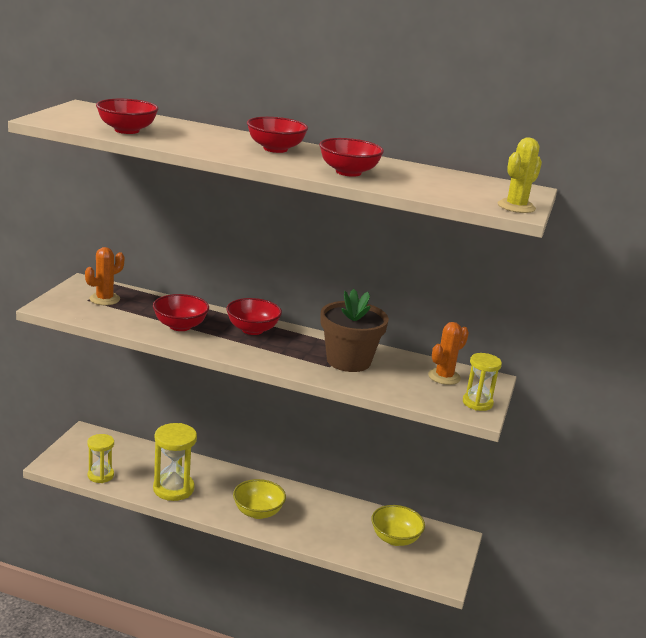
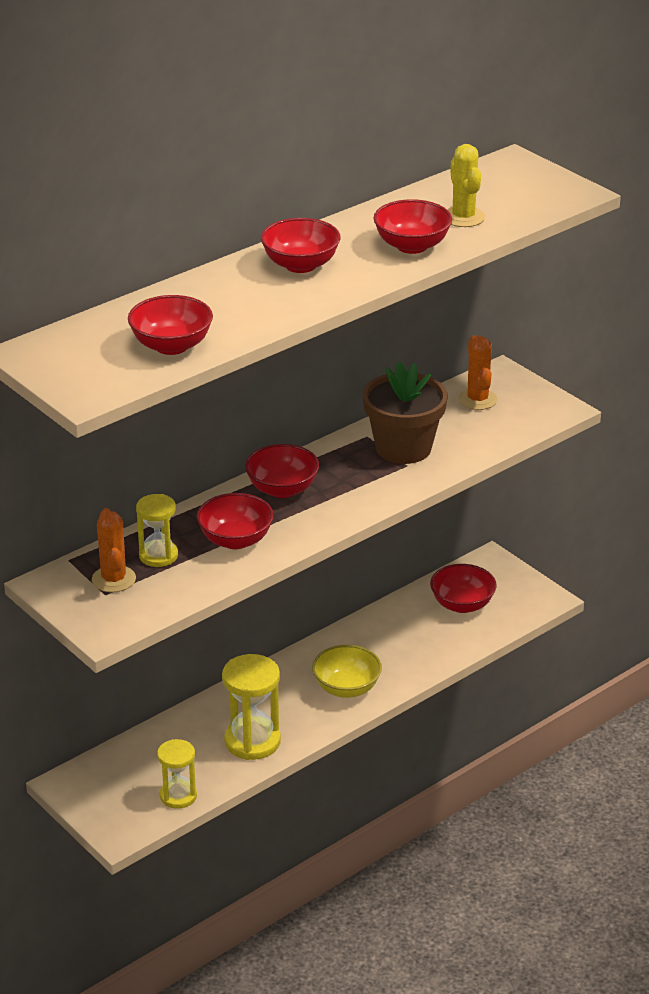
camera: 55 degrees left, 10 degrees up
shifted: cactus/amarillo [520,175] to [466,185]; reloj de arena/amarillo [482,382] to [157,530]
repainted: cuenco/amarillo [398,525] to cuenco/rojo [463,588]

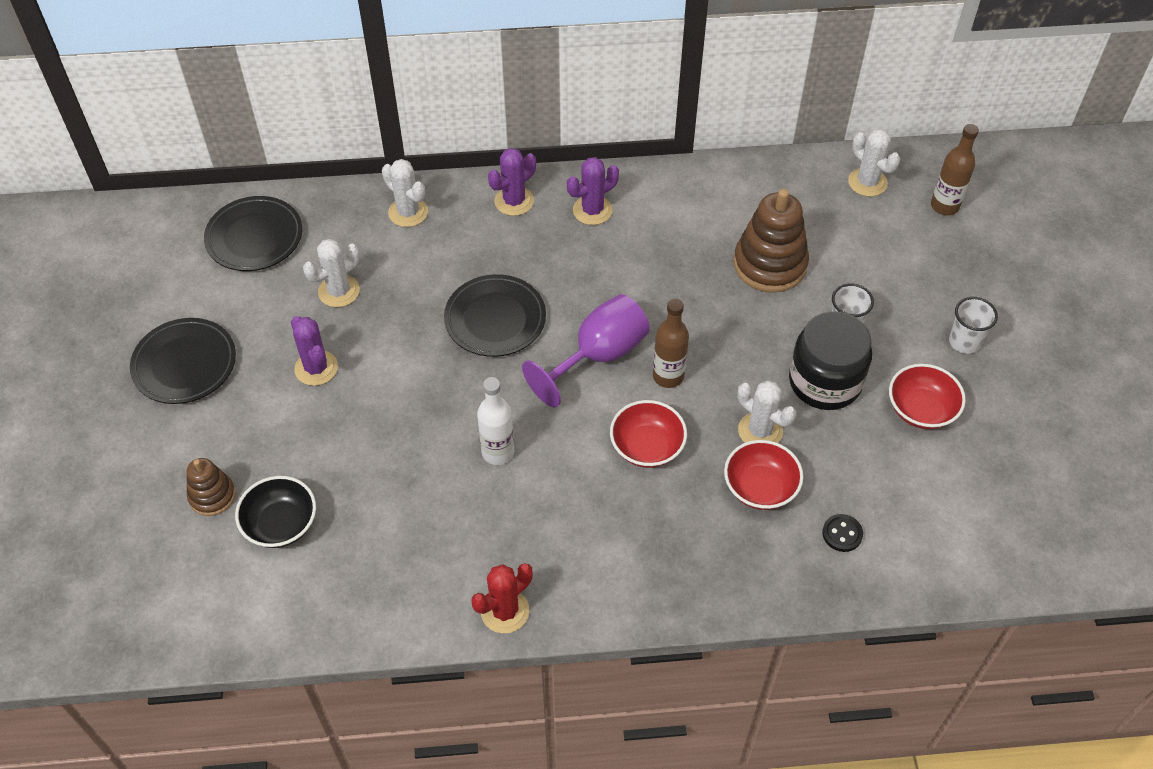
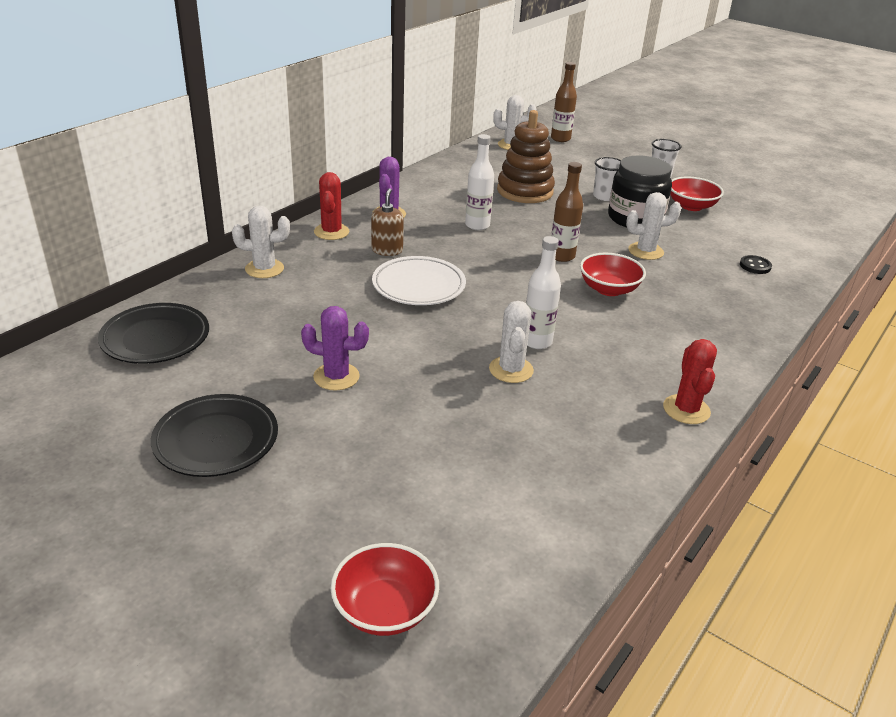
camera: 50 degrees left, 20 degrees down
gone: copa/morado [586,350]; juguete apilable/marrón [211,487]; cuenco/negro [275,512]
new: botella/blanco [479,182]; dispensador de jabón/marrón [387,222]
shifted: cactus/blanco [331,273] to [511,342]; cuenco/rojo [764,475] to [385,589]
repainted: cactus/morado [512,182] to cactus/rojo [332,206]; plato/negro [495,315] to plato/blanco [419,280]

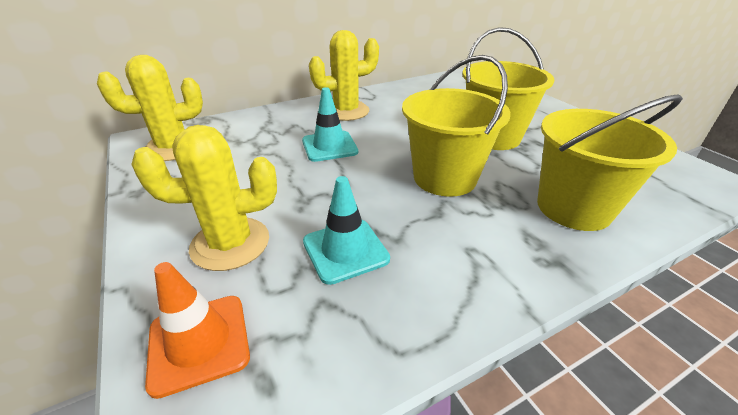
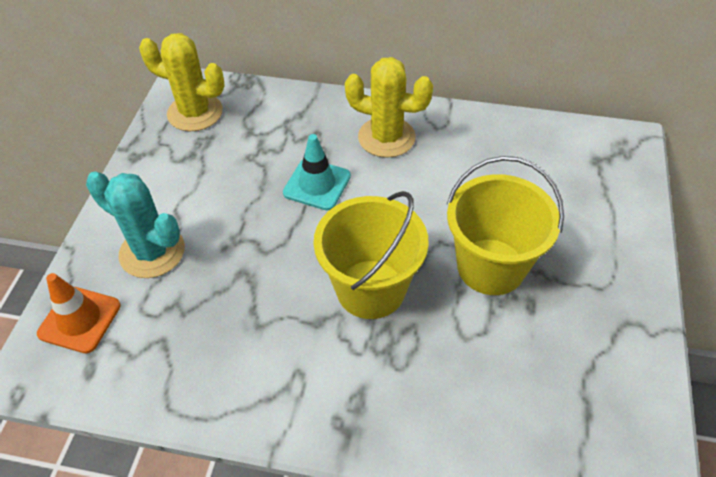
camera: 40 degrees right, 15 degrees up
gone: balde/amarillo [610,162]; cono de tráfico/turquesa [346,230]
repainted: cactus/amarillo [204,198] to cactus/turquesa [135,224]

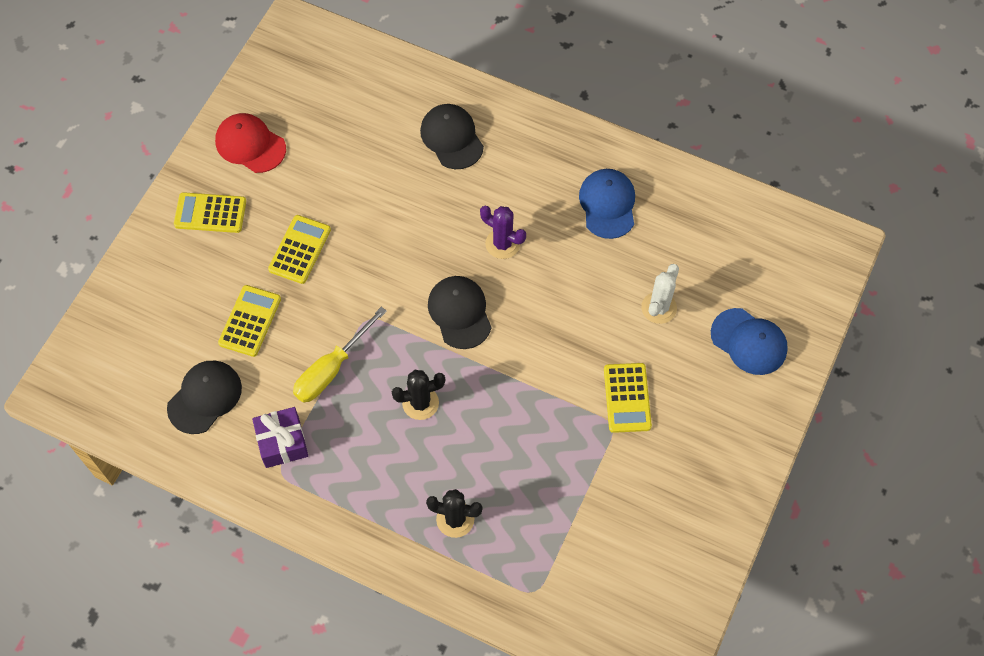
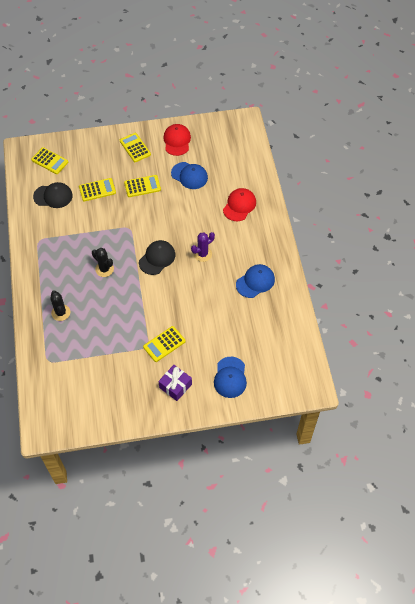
camera: 55 degrees right, 5 degrees down
gone: cactus/blanco [660,294]; destornillador/amarillo [340,355]
new: calculadora/amarillo [49,160]; gorra/azul [189,175]
shifted: regalo/morado [280,437] to [175,383]
repainted: gorra/negro [452,136] to gorra/rojo [239,204]
rotated: cactus/morado [503,232] = [203,247] 60 degrees clockwise

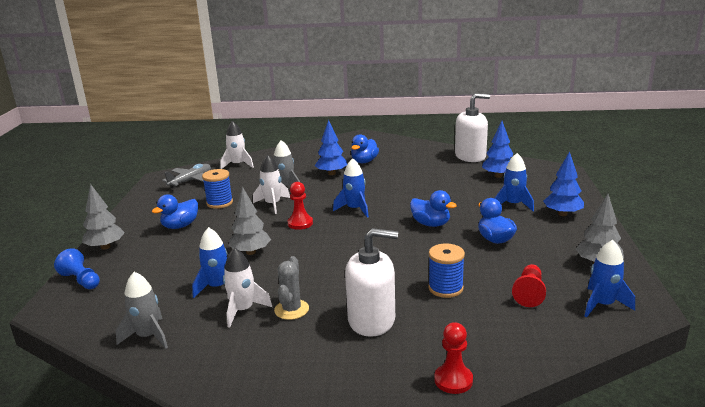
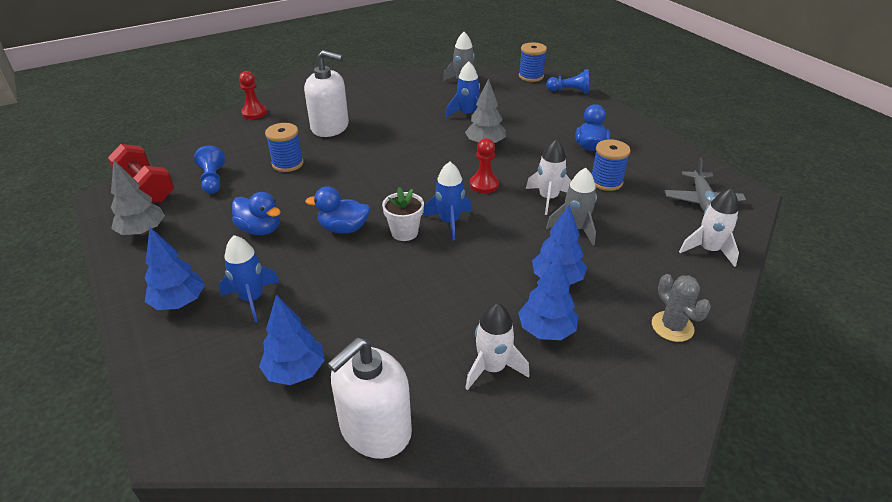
camera: 145 degrees right, 15 degrees up
gone: árbol/gris [103,217]
new: carrete/azul [533,62]; maceta/blanco [403,214]
shifted: cohete/blanco [247,288] to [497,346]; cactus/gris [291,288] to [681,308]
swapped: pato/azul [365,148] to árbol/azul [548,297]; cohete/azul [610,278] to mancuerna/rojo [141,173]
repainted: peón/rojo [529,285] to peón/azul [209,170]
rotated: dispensador de jabón/blanco [371,282] = [326,93] 135 degrees counterclockwise

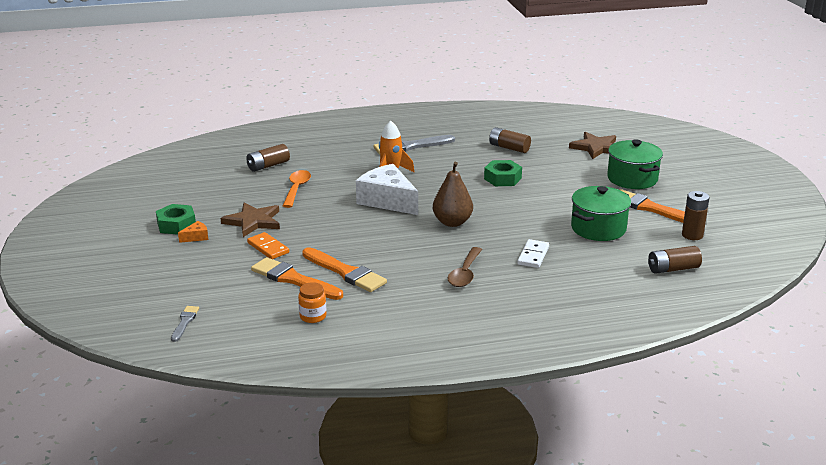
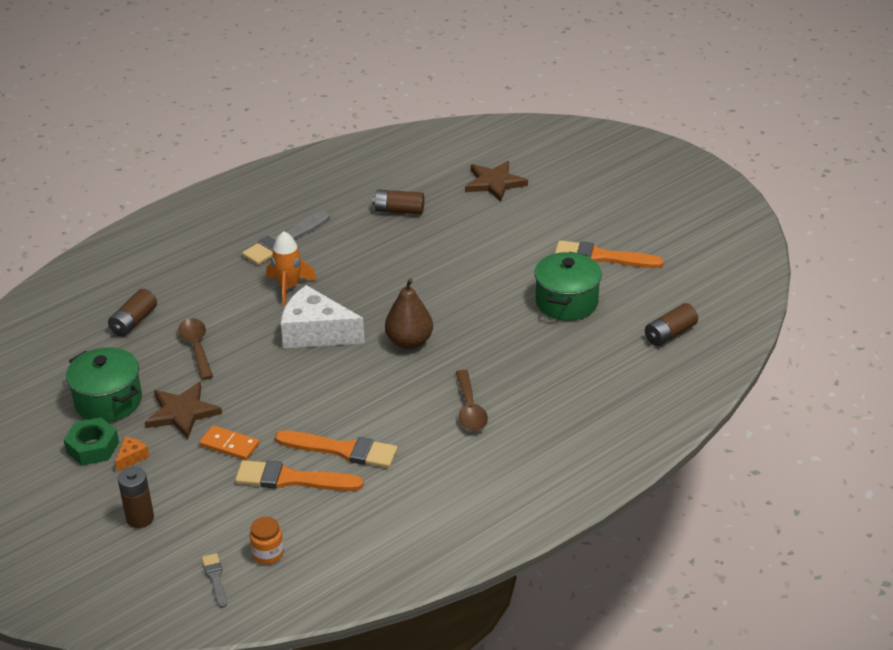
camera: 25 degrees left, 10 degrees up
gone: tuerca/verde [503,173]; ficha de dominó/blanco [533,253]
shifted: olla/verde [635,164] to [104,384]; pila/marrón [695,215] to [136,497]; tarro/naranja [312,302] to [267,540]
repainted: cuchara/naranja [297,189] to cuchara/marrón [195,349]

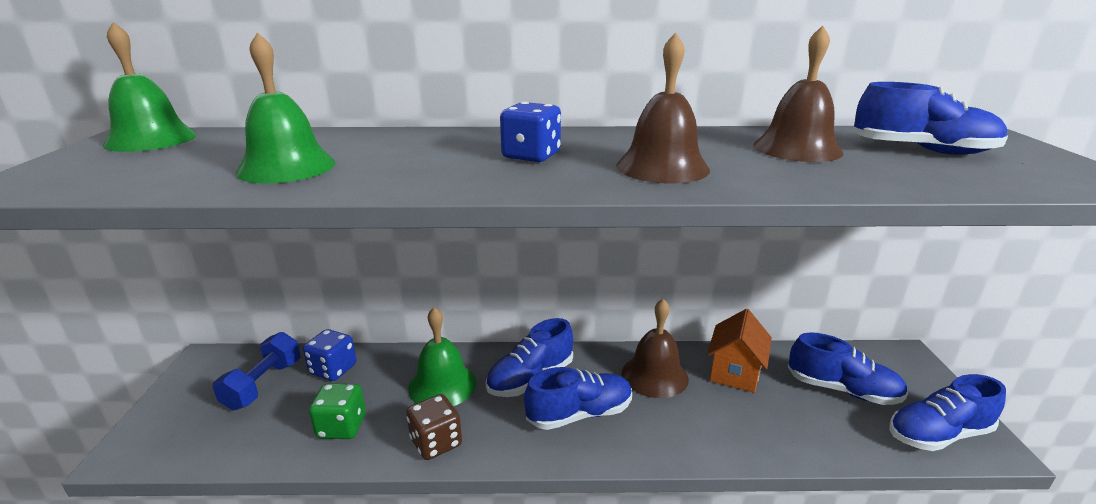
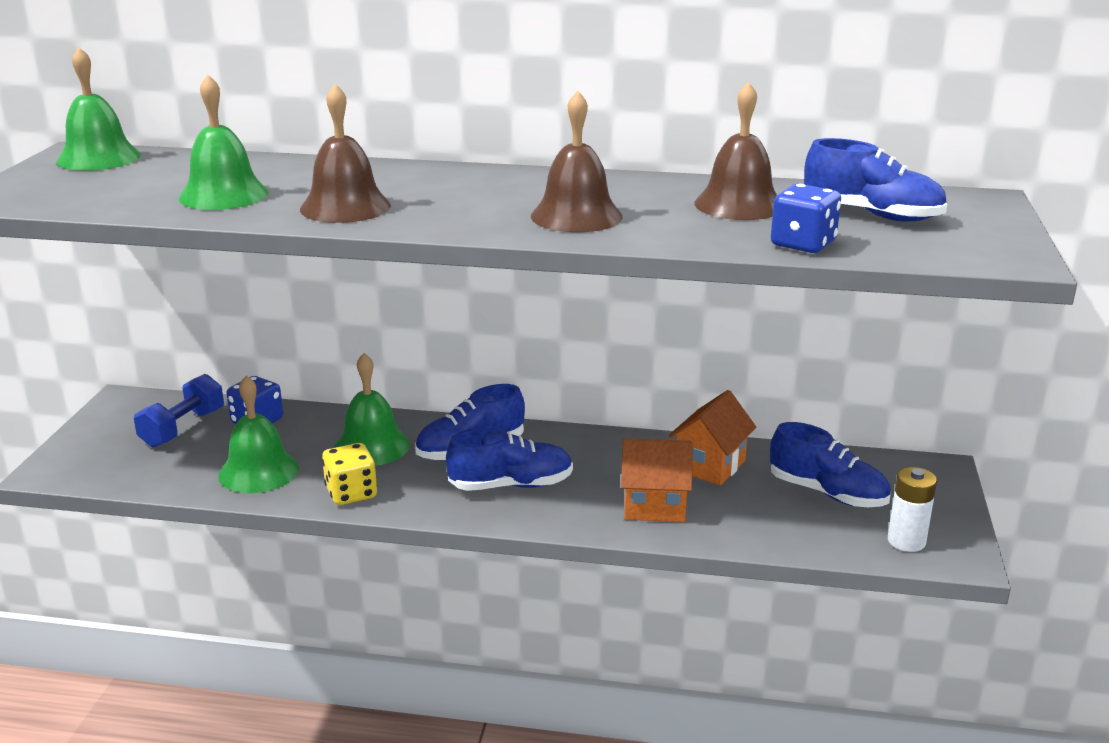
camera: 10 degrees right, 0 degrees up
new: casa/naranja [657,480]
shifted: dado/azul [530,132] to [806,218]; campana/marrón [655,348] to [345,153]
swapped: zapato/azul [947,412] to pila/blanco [912,509]; dado/verde [337,411] to campana/verde [258,434]
repainted: dado/marrón [434,427] to dado/amarillo [349,474]

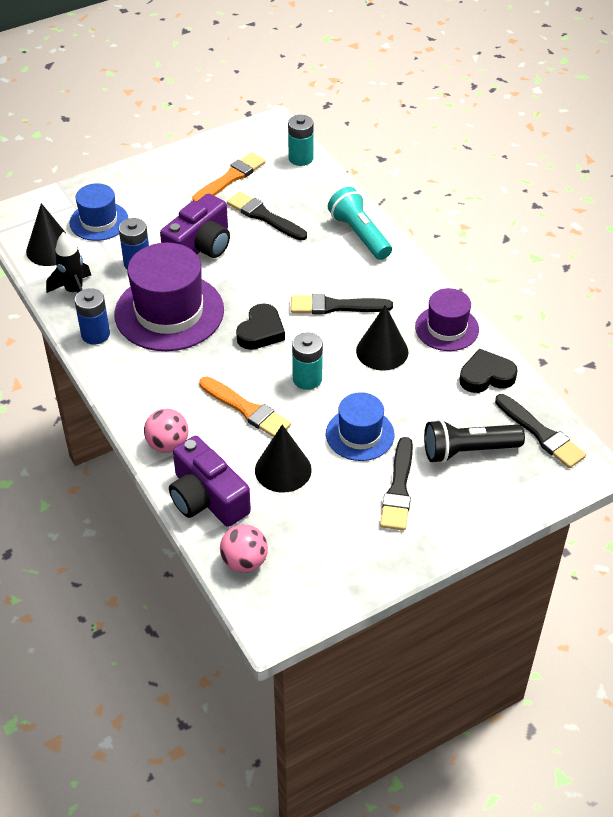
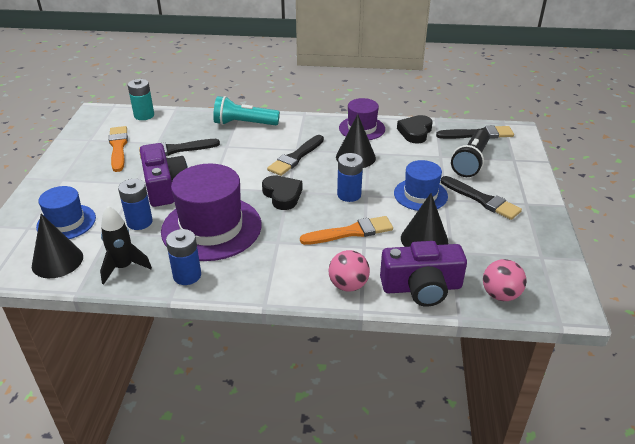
camera: 55 degrees left, 10 degrees down
repainted: pila/turquesa [307,361] to pila/azul [350,177]

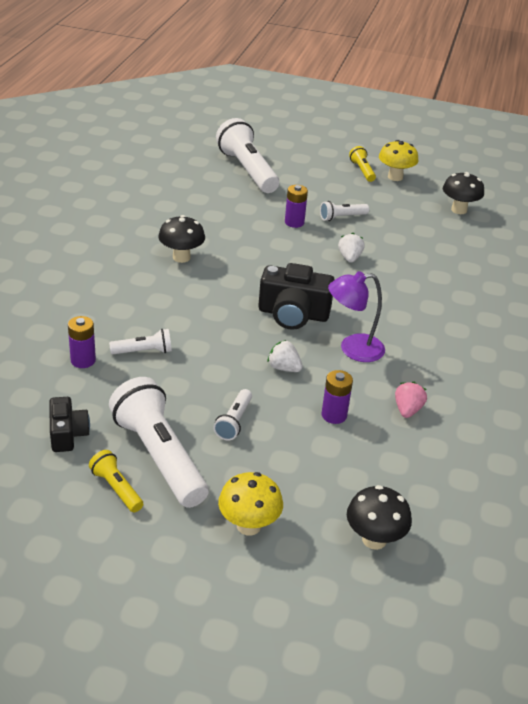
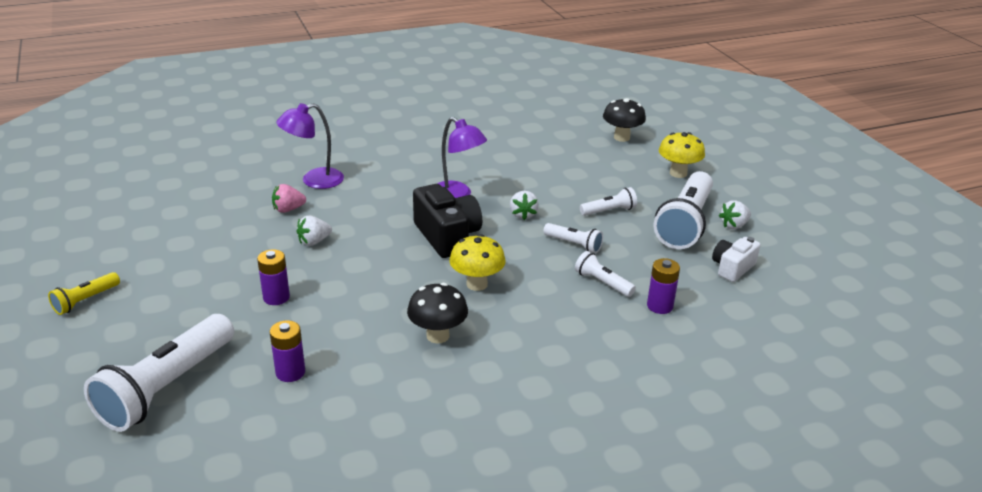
camera: 125 degrees left, 5 degrees down
gone: seta/negro [463,193]
new: lámpara/morado [310,146]
shifted: seta/amarillo [398,160] to [478,262]; lámpara de mano/blanco [344,211] to [573,238]; pila/morado [337,397] to [287,351]; fresa/rosa [411,400] to [289,198]
swapped: lámpara de mano/amarillo [116,481] to fresa/blanco [735,214]
repainted: cámara/negro [69,424] to cámara/blanco [736,259]

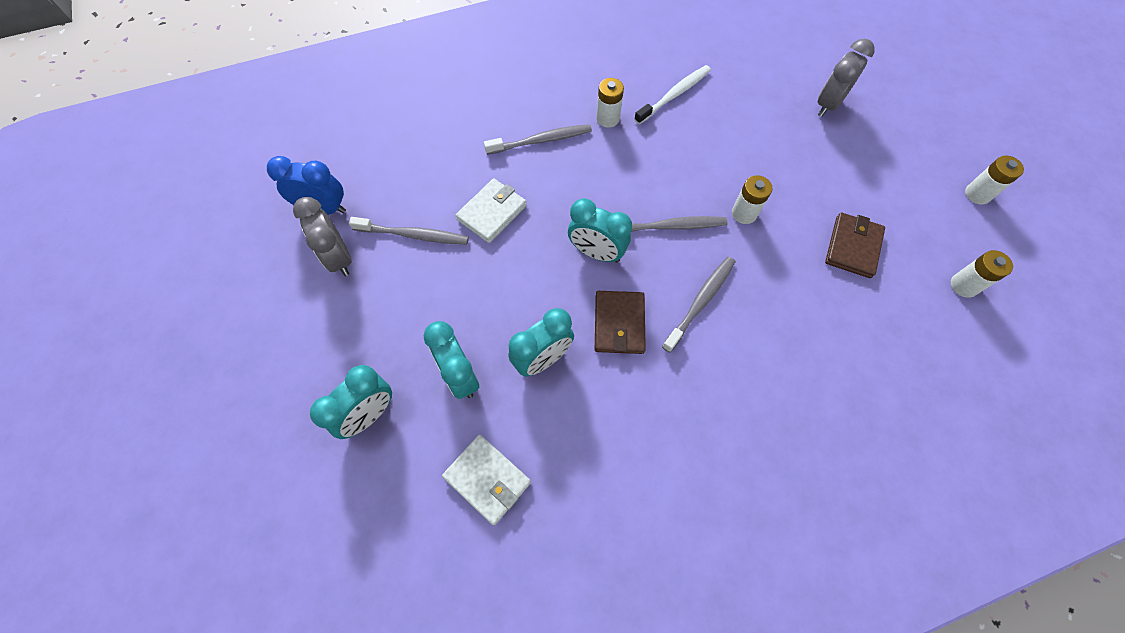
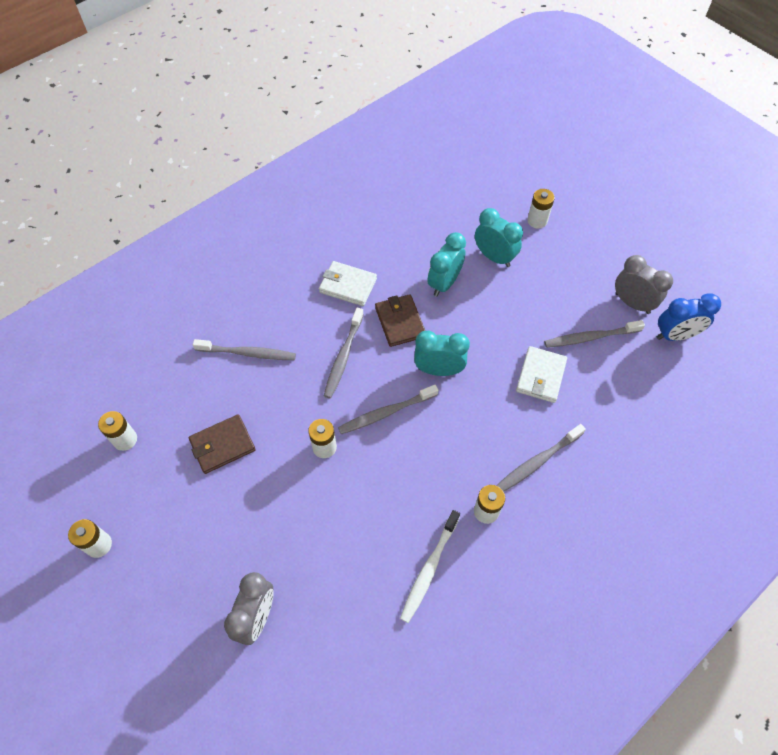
camera: 160 degrees right, 5 degrees down
new: cepillo de dientes/gris [244,349]
shifted: cartera/blanco [486,480] to [348,283]
swapped: despertador/turquesa [351,402] to pila/blanco [541,209]
rotated: cartera/marrón [855,245] = [222,444] 60 degrees clockwise

